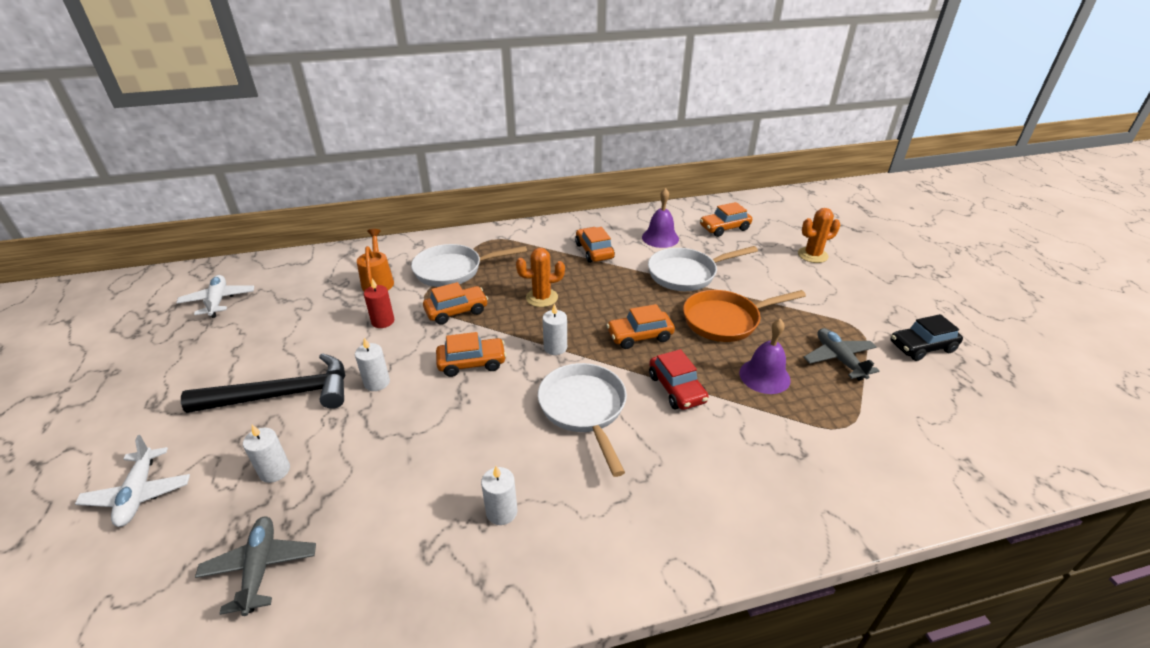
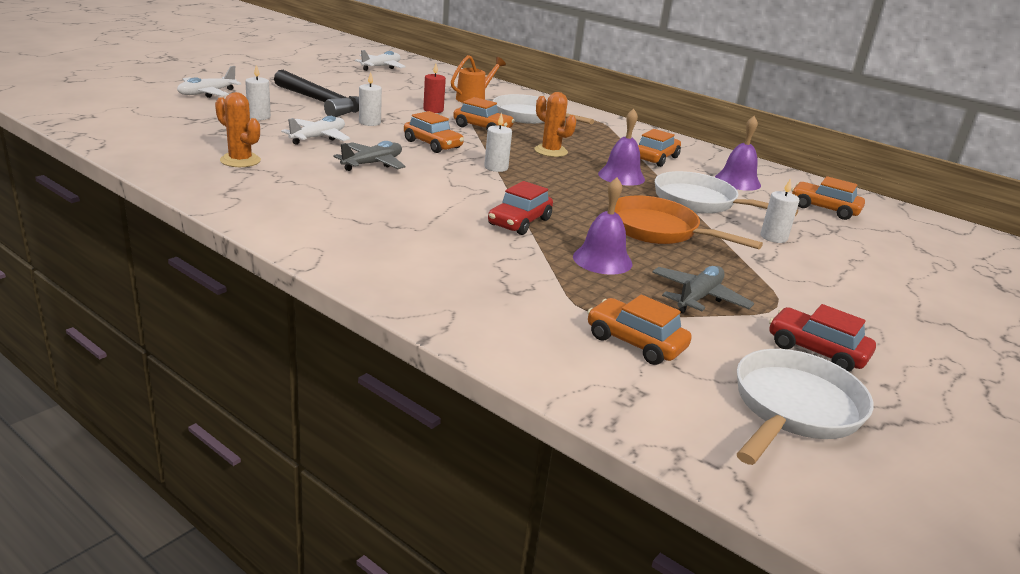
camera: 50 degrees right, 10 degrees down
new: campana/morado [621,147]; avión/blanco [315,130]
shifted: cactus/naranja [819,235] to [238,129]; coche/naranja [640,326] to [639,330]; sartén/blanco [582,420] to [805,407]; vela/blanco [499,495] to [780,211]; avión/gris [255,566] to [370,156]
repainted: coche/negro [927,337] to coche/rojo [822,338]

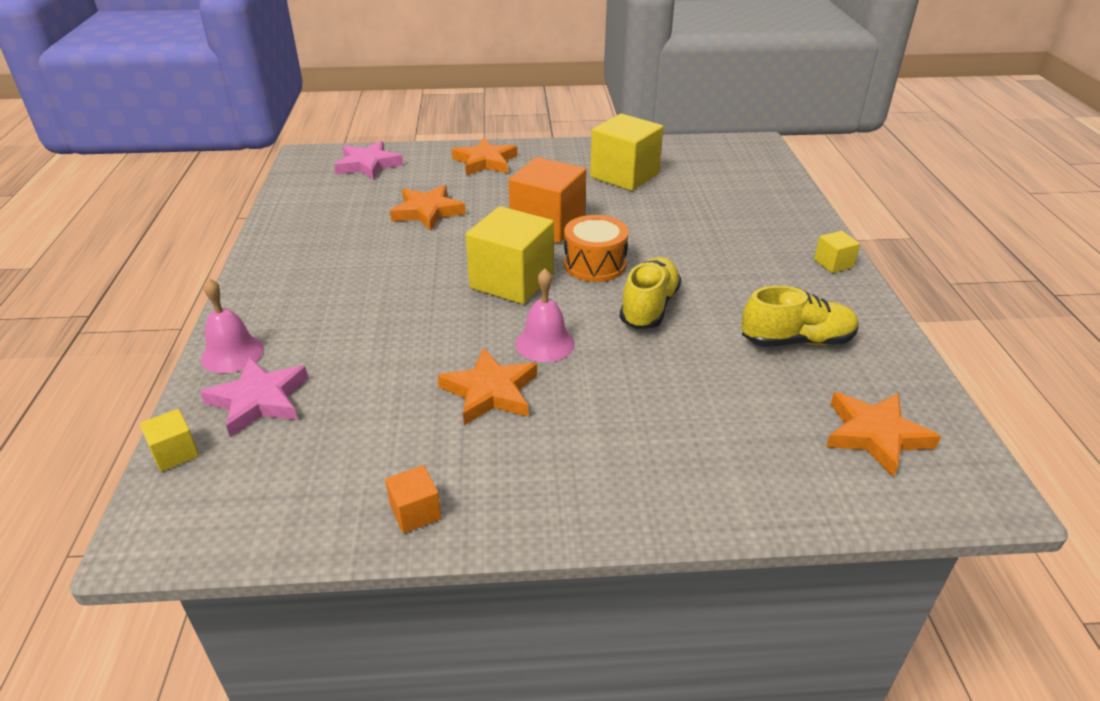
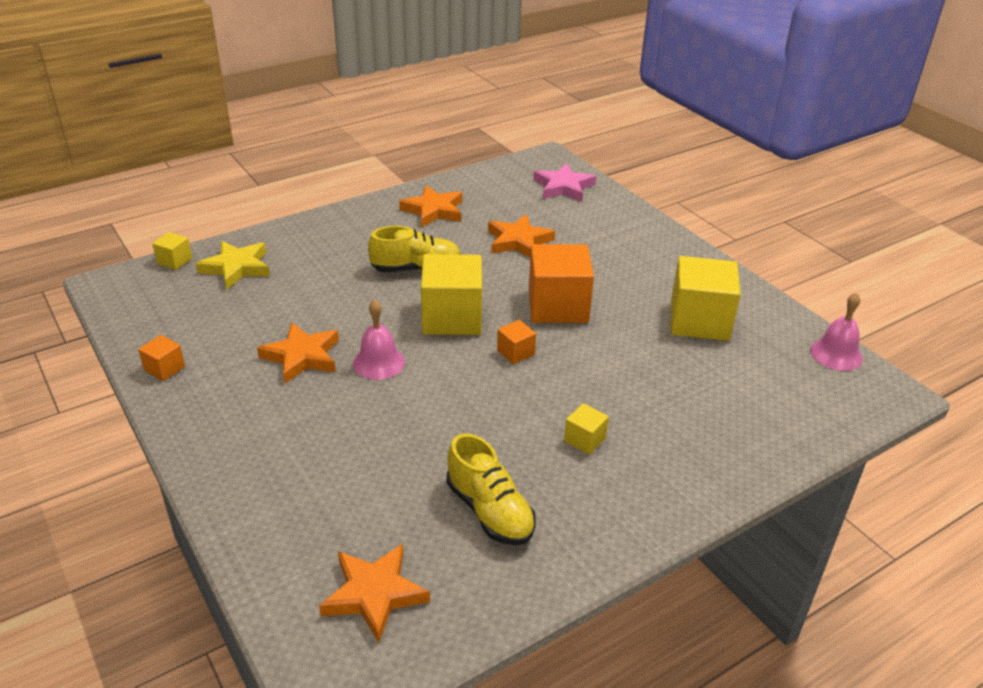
camera: 60 degrees right, 0 degrees up
shifted: estrella/naranja [484,156] to [431,206]; cubo/amarillo [837,252] to [586,429]; zapato/amarillo [650,293] to [414,249]; campana/rosa [232,325] to [836,331]
swapped: tambor/naranja [596,248] to cubo/naranja [516,342]
repainted: estrella/rosa [254,397] to estrella/amarillo [233,265]

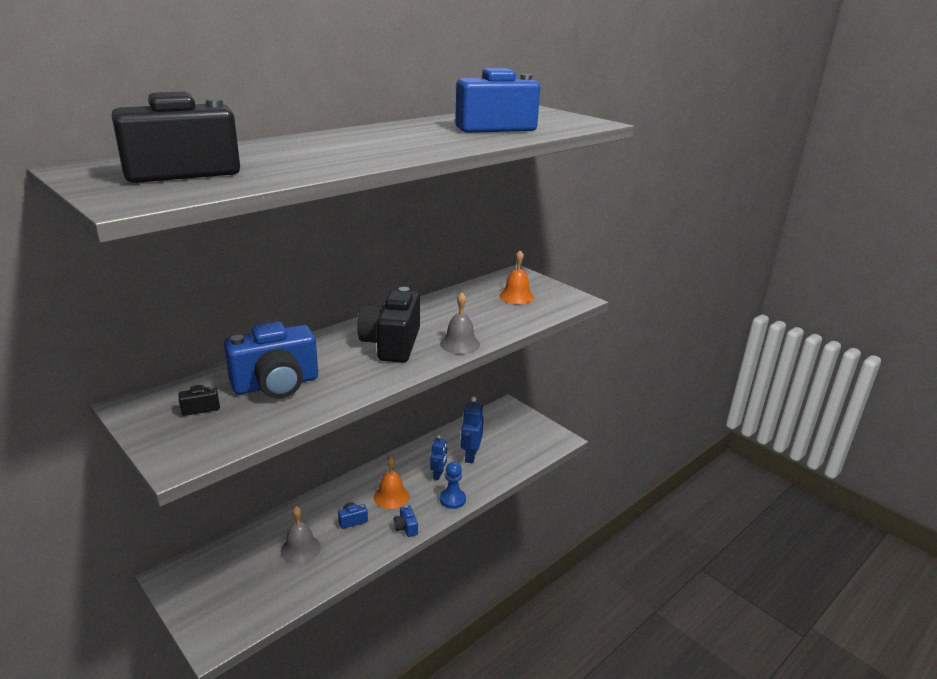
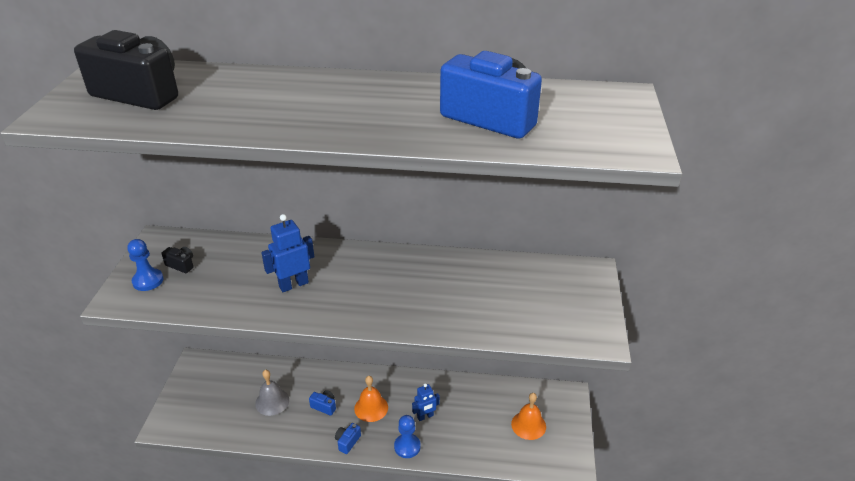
camera: 50 degrees right, 10 degrees up
gone: cámara/negro [389,325]; campana/gris [460,323]; cámara/azul [271,359]
new: peón/azul [145,265]
shifted: campana/naranja [516,277] to [528,416]; robot/azul [472,430] to [287,253]

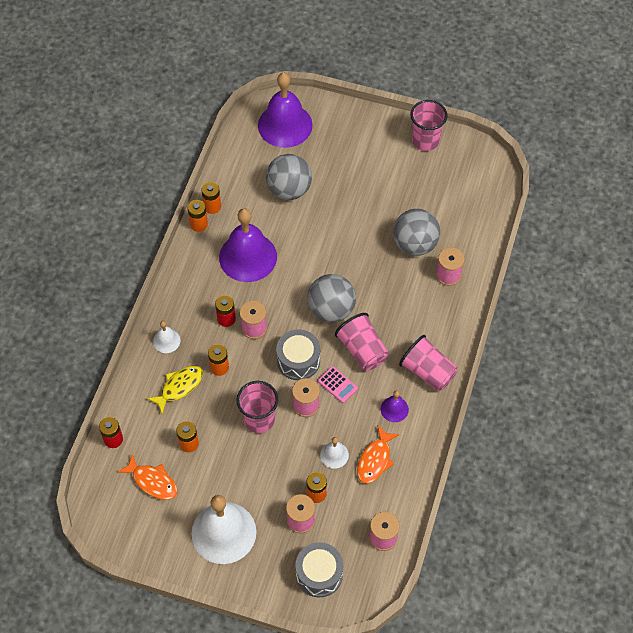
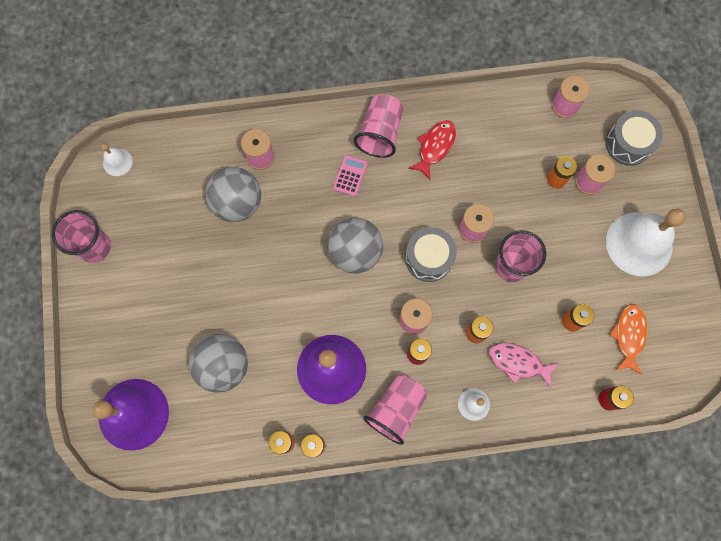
camera: 115 degrees left, 15 degrees up
gone: pez/naranja [378,454]
shifted: vaso/rosa [362,342] to [395,410]; calculadora/rosa [338,384] to [350,175]; campana/blanco [334,453] to [117,159]
swapped: campana/morado [395,406] to pez/rojo [432,150]
repainted: pez/amarillo [175,389] to pez/rosa [524,365]

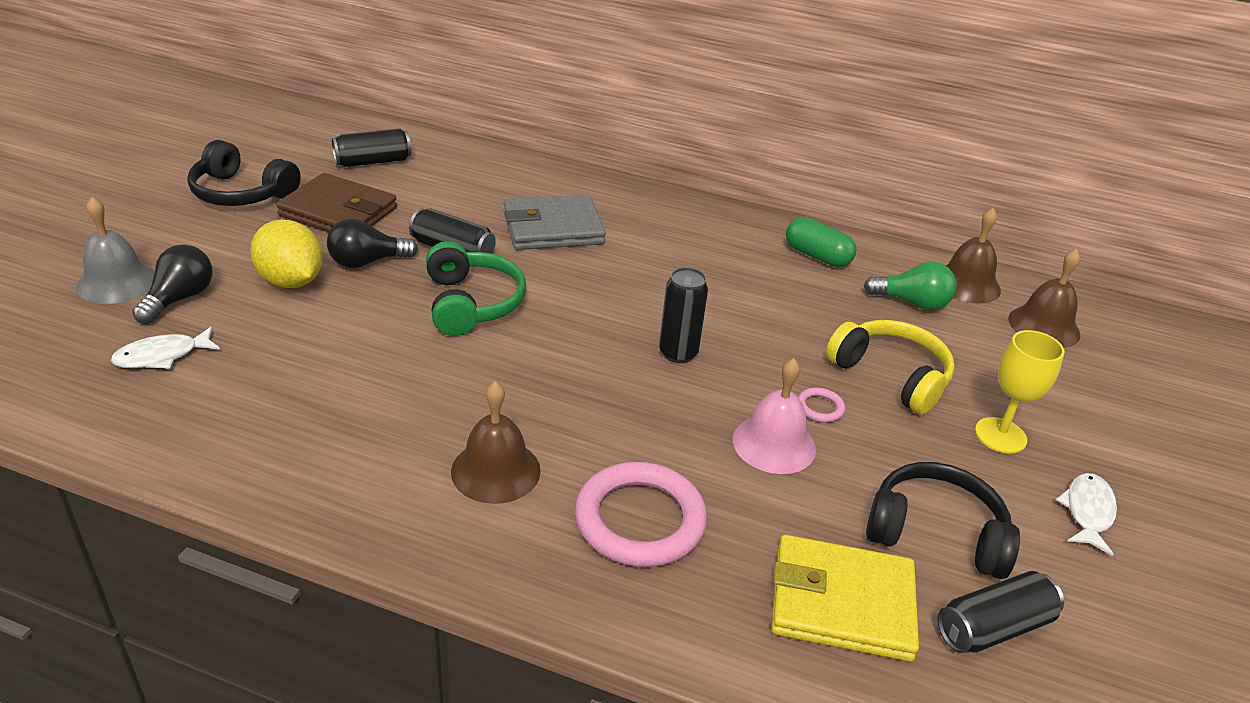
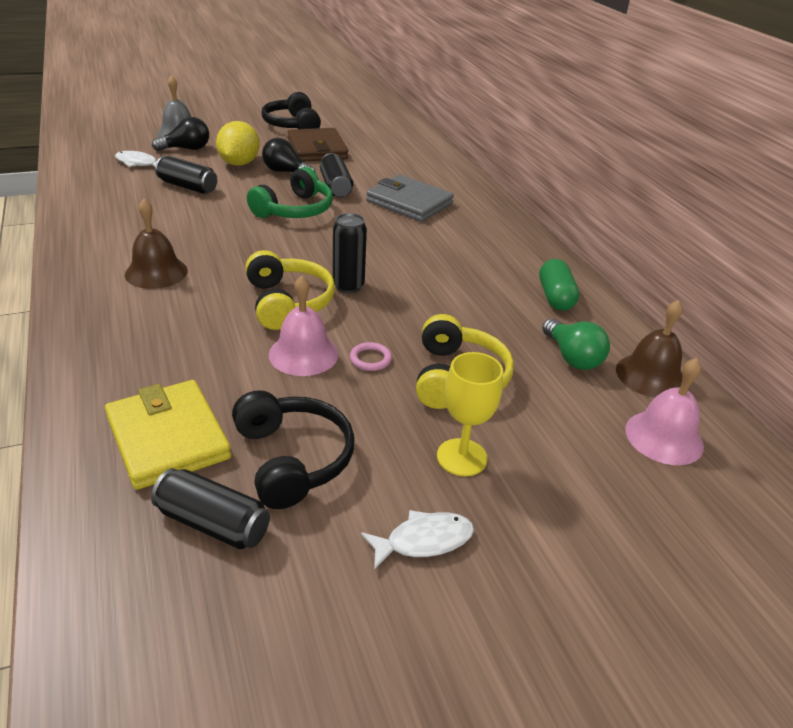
camera: 50 degrees right, 0 degrees up
gone: anillo/rosa [641,514]
new: auriculares/amarillo [290,290]
shifted: lata/negro [371,147] to [186,175]
repainted: campana/marrón [1044,298] to campana/rosa [664,411]

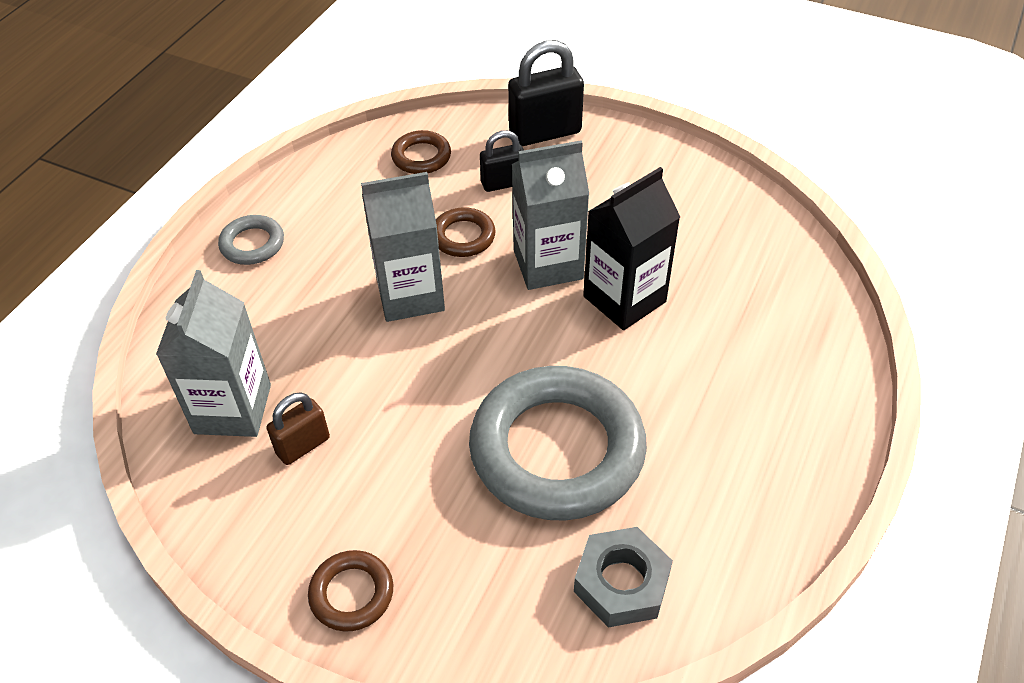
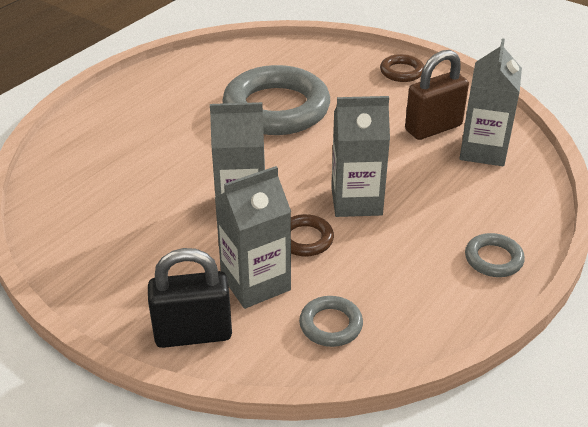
camera: 170 degrees left, 10 degrees down
gone: cartón de leche/negro [631,248]; tuerca/gris [623,577]
swapped: candado/negro [502,161] to cartón de leche/gris [253,237]
repainted: anillo/marrón [421,152] to anillo/gris [331,321]
scaled: candado/marrón [298,429] = [437,95] x1.69

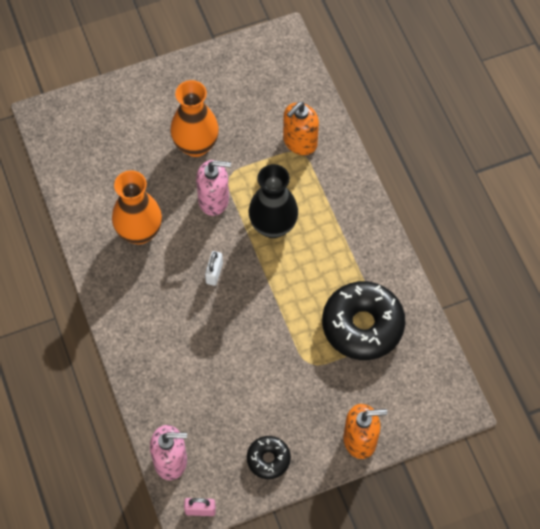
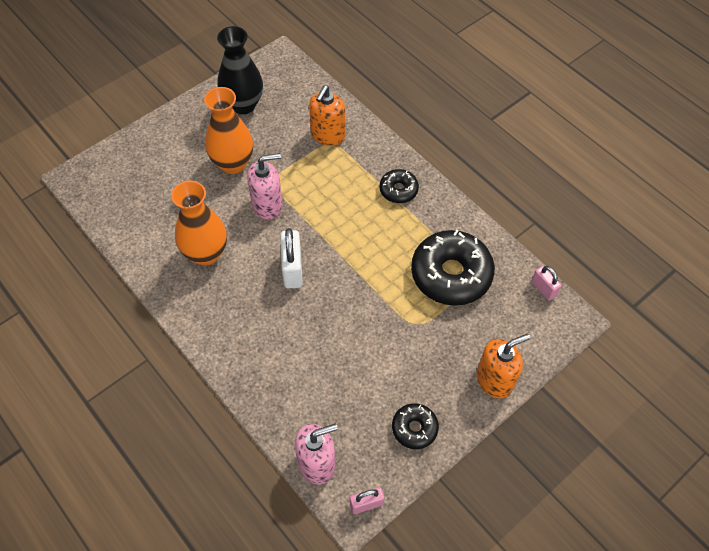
camera: 20 degrees left, 5 degrees down
new: rosquilla/negro [399,186]; candado/rosa [546,283]
shifted: florero/negro [273,201] to [240,70]
scaled: candado/blanco [214,268] = [291,258] x1.64

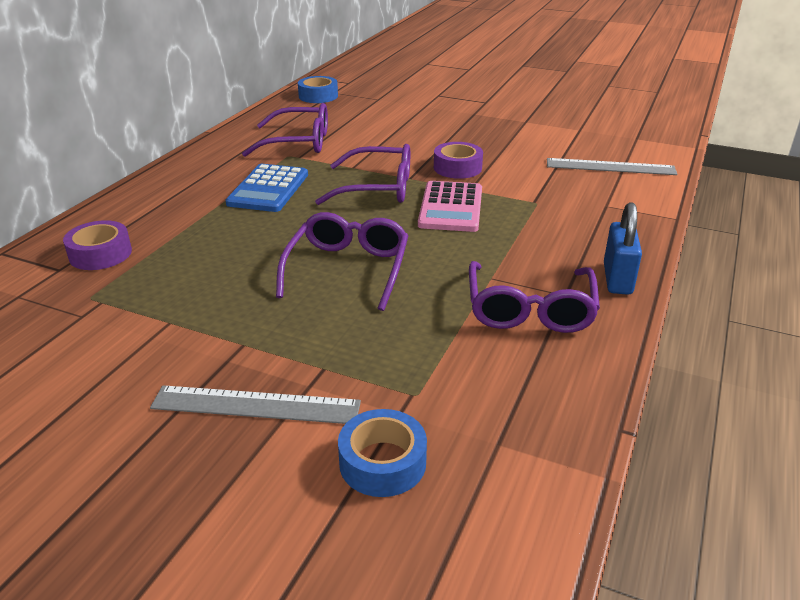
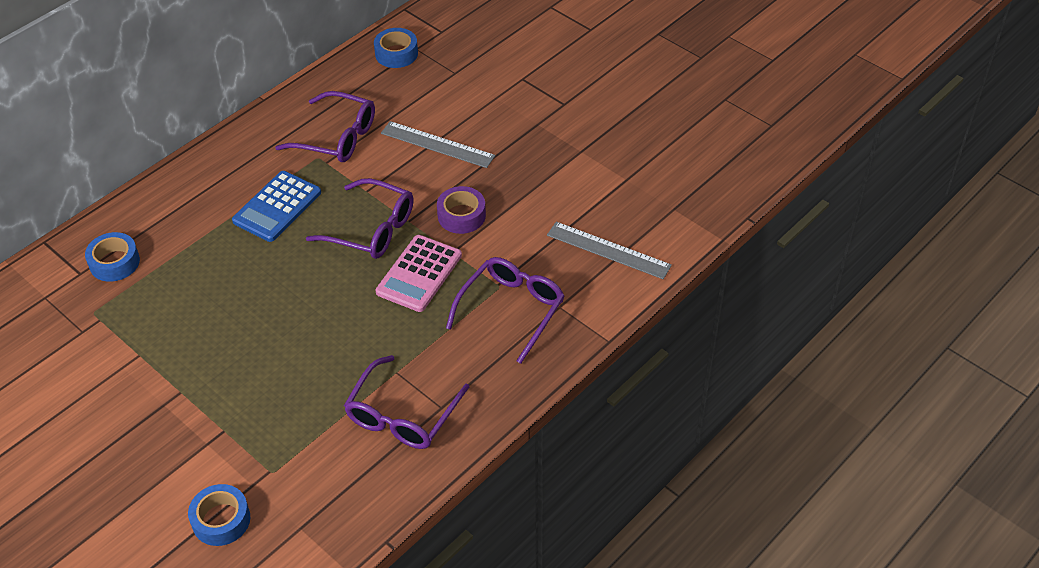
camera: 20 degrees right, 15 degrees up
gone: candado/azul [623,248]
shifted: gafas/morado [342,261] to [505,310]; regla/gris [255,404] to [438,144]
repainted: cinta adhesiva/morado [97,245] to cinta adhesiva/azul [112,257]

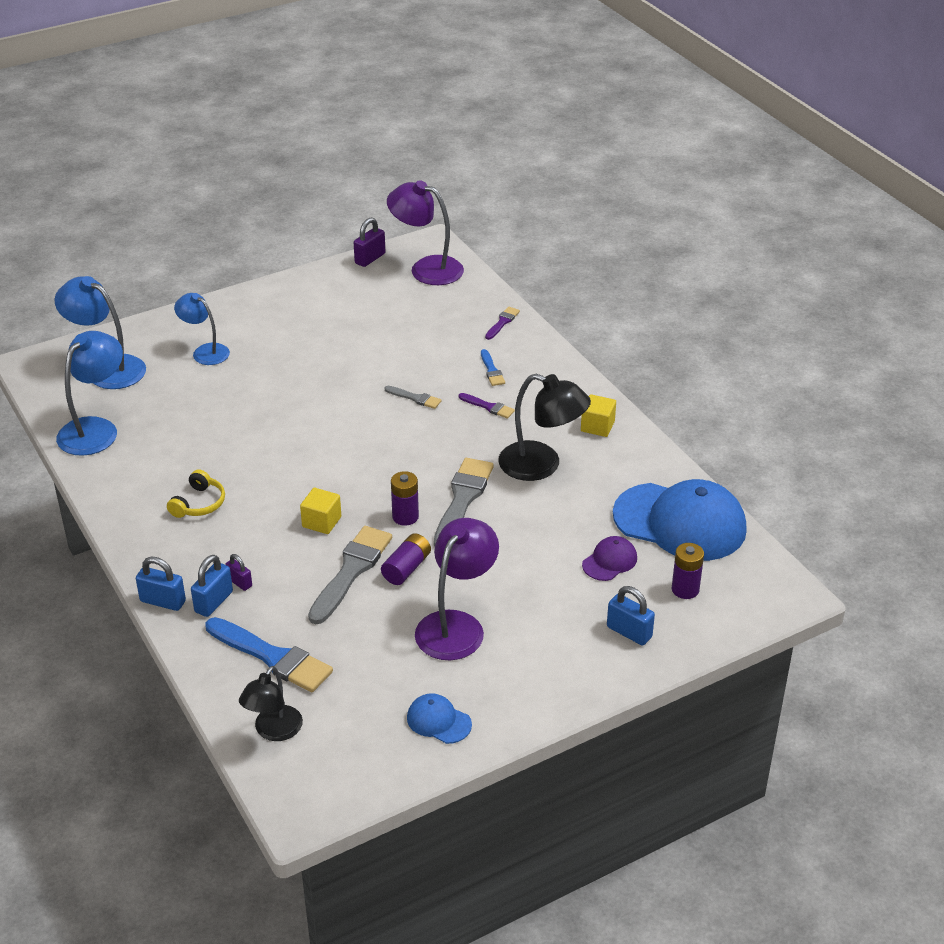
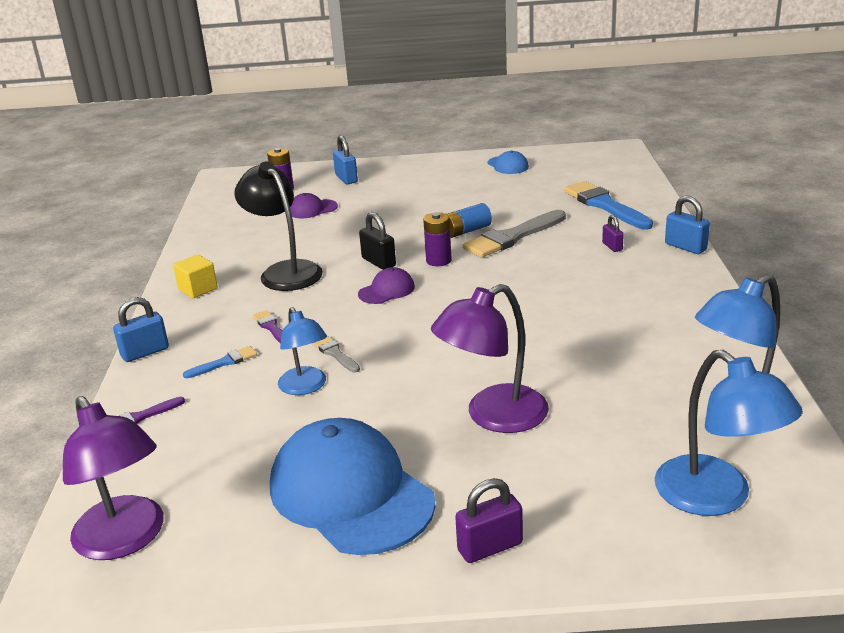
camera: 150 degrees left, 10 degrees down
gone: auriculares/amarillo [196,493]; cubo/amarillo [320,511]; lámpara/negro [271,703]
new: gorra/morado [386,285]
shifted: candado/morado [369,242] to [489,520]; lámpara/azul [202,329] to [302,351]; gorra/azul [680,520] to [353,486]; lámpara/morado [457,589] to [490,358]; candado/azul [212,586] to [141,329]
swapped: pincel/gris [464,502] to candado/negro [377,241]
repainted: pila/morado [406,559] to pila/azul [469,220]
rotated: pincel/azul [493,367] = [220,362] 45 degrees clockwise

